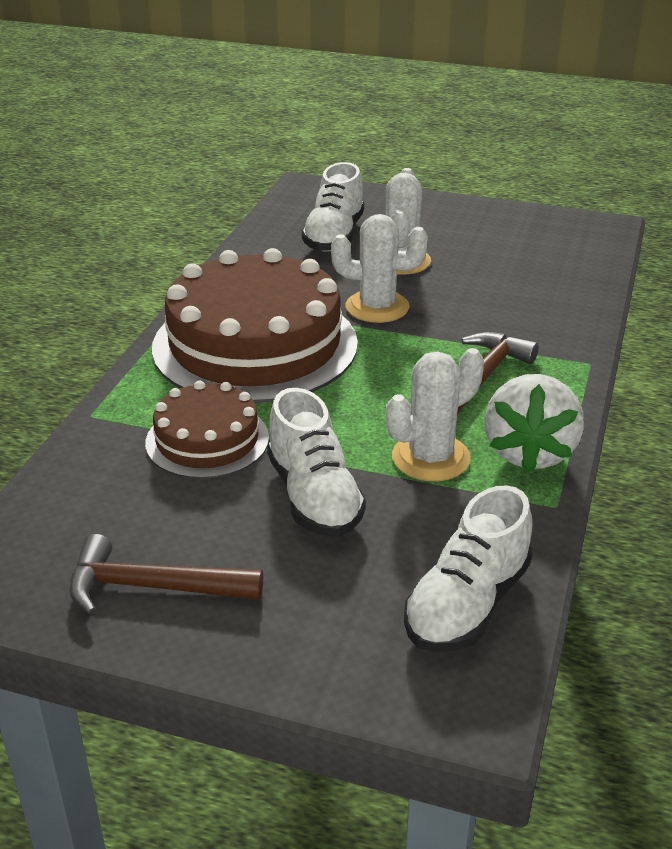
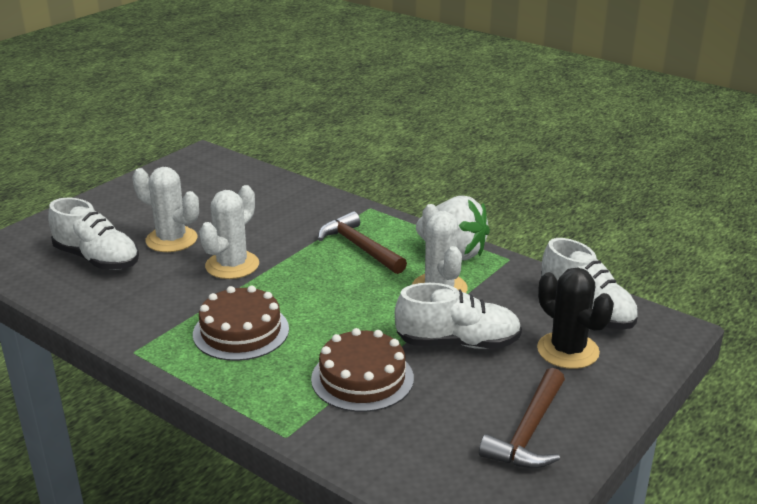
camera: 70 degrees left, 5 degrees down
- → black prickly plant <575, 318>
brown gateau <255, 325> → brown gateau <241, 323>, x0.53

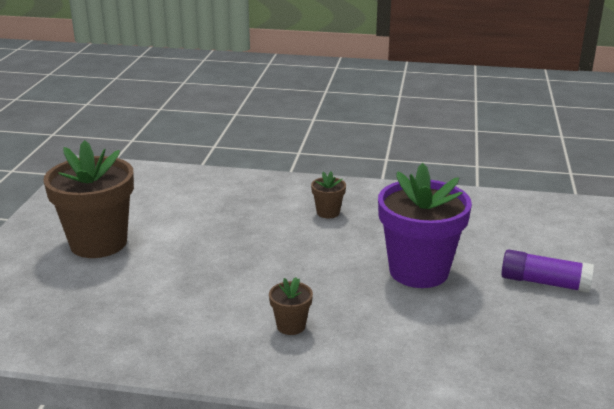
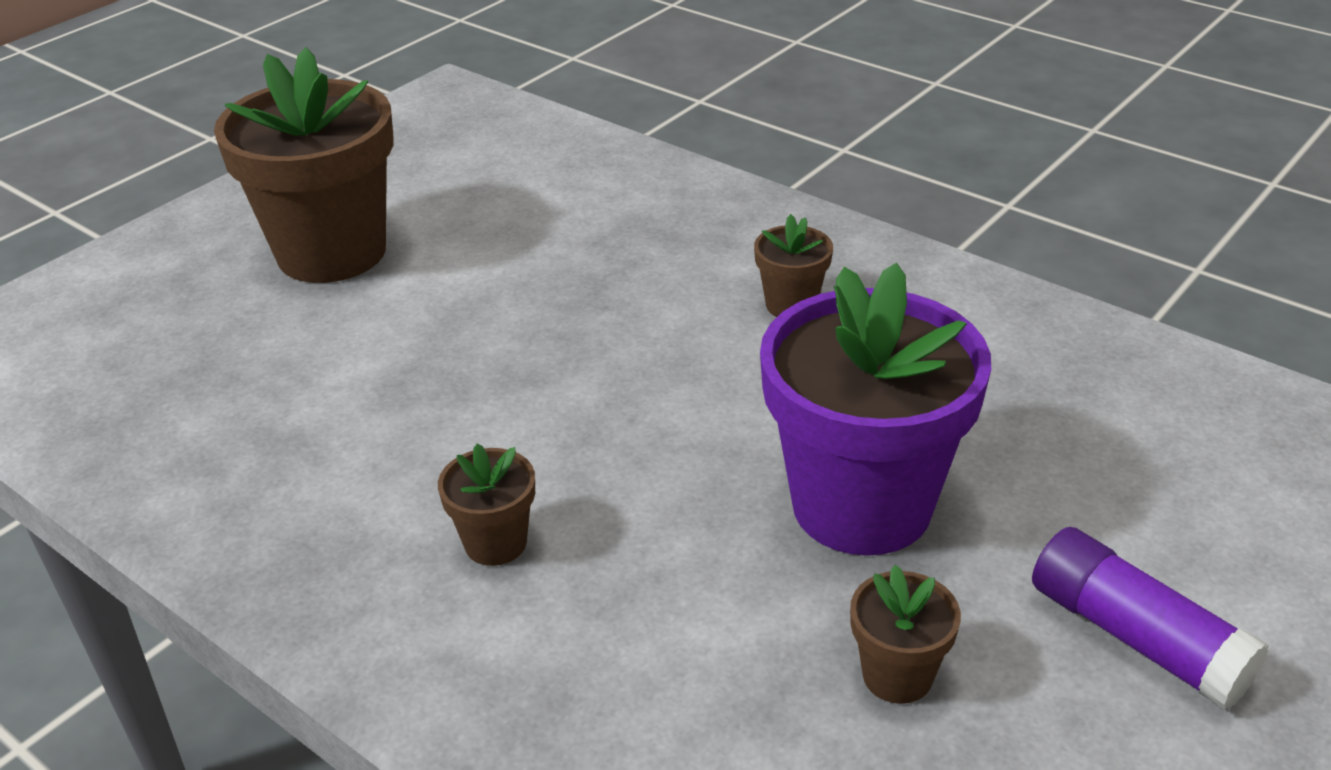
camera: 30 degrees right, 10 degrees up
- → brown plant pot <905, 634>

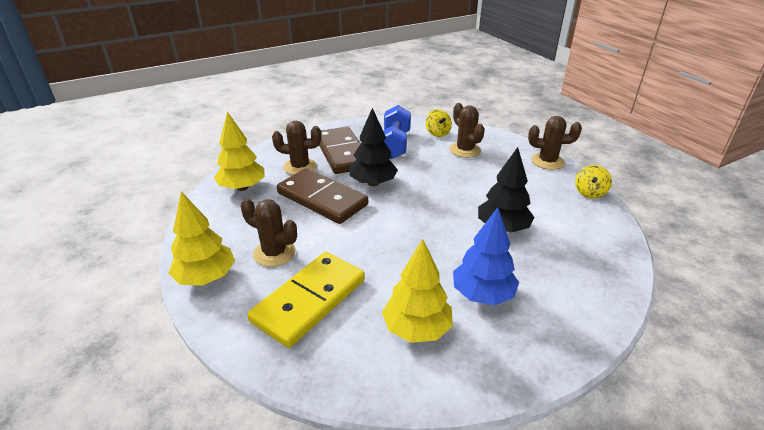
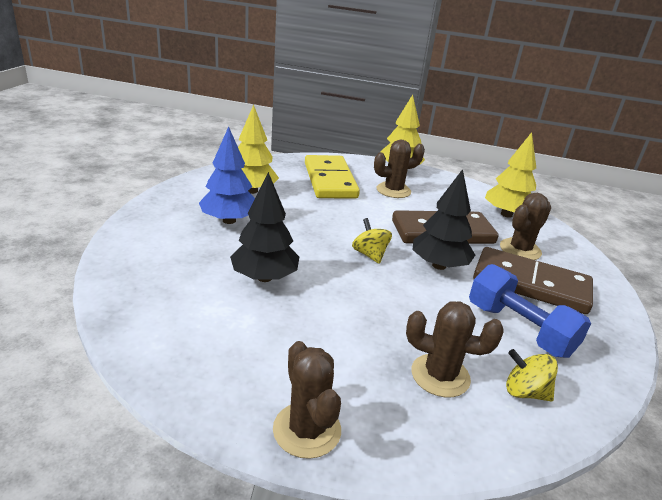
camera: 130 degrees right, 5 degrees down
bright yellow whirligig <593, 182> → bright yellow whirligig <372, 241>, moved
brown prickly plant <555, 143> → brown prickly plant <307, 400>, 75 degrees counterclockwise

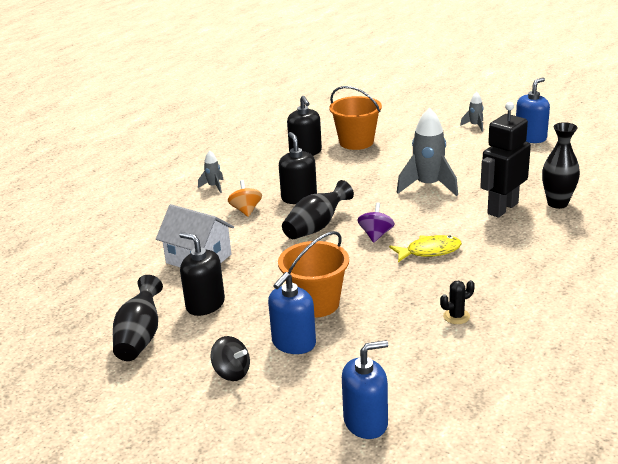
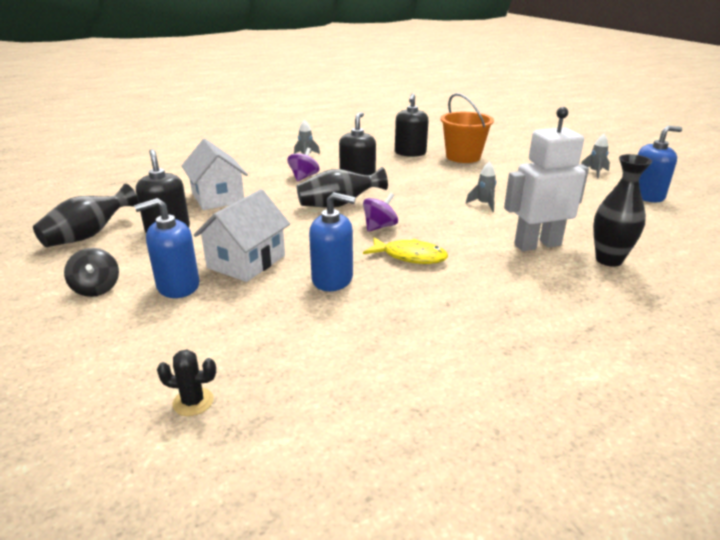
camera: 30 degrees right, 0 degrees up
blue soap pump <365, 389> → blue soap pump <332, 241>, moved
black prickly plant <457, 302> → black prickly plant <186, 383>, moved
orange-coloured sand bucket <313, 274> → pure white house <242, 235>
orange-coloured whirligig <245, 198> → royal purple whirligig <303, 164>
black toy robot <505, 160> → pure white toy robot <546, 179>
gray rocket <427, 152> → gray rocket <481, 186>, x0.49

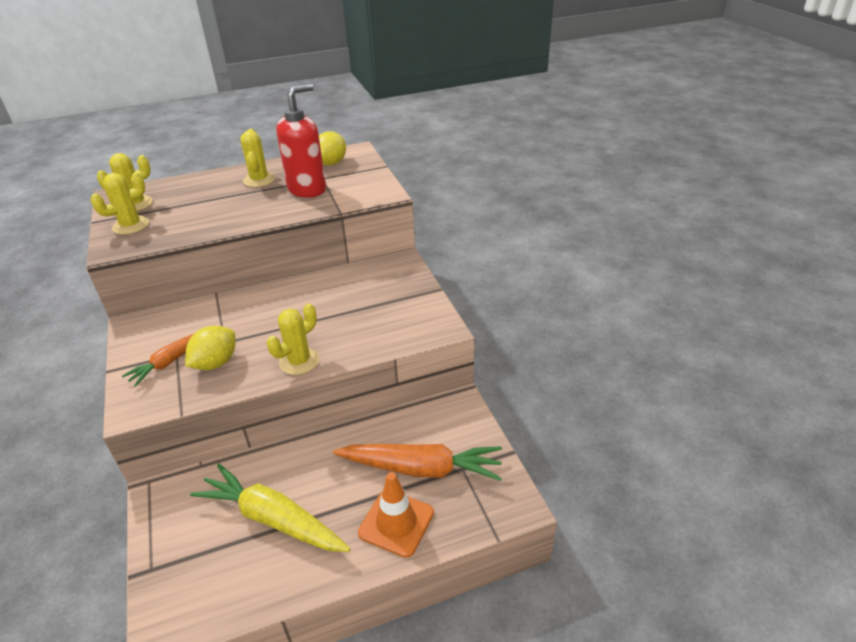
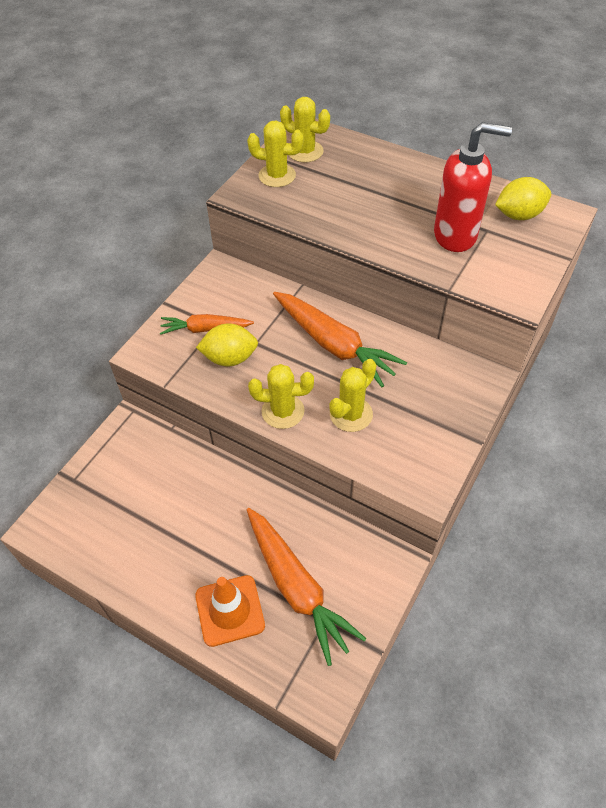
camera: 50 degrees right, 15 degrees up
bright yellow carrot <270, 508> → -
- → orange-coloured carrot <340, 339>
bright yellow prickly plant <258, 158> → bright yellow prickly plant <352, 395>, moved

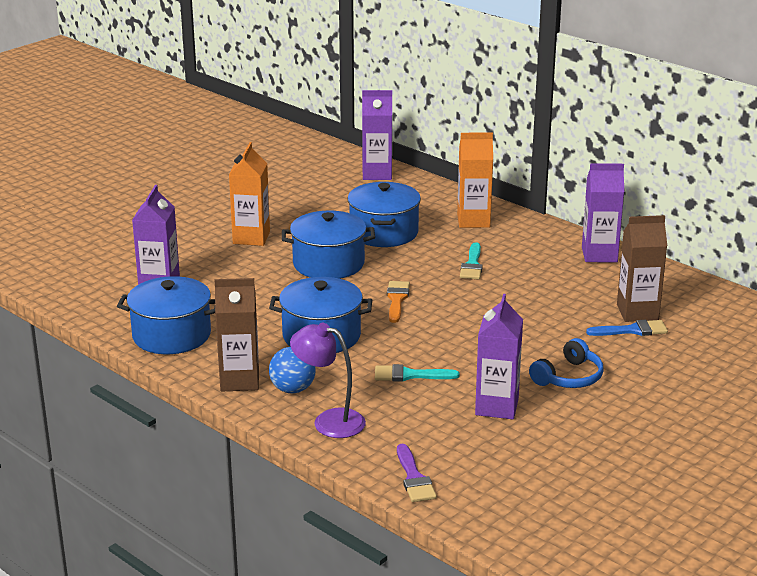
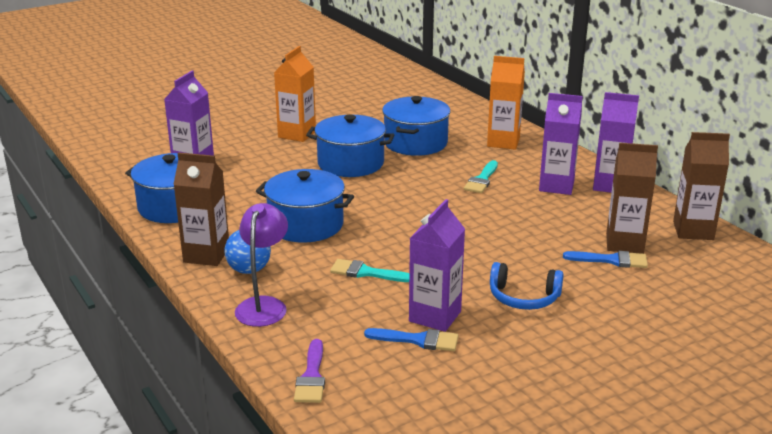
camera: 15 degrees right, 0 degrees up
orange-coloured paintbrush <398, 302> → -
- → blue paintbrush <411, 339>
- → brown carton <701, 186>
royal purple carton <377, 135> → royal purple carton <561, 144>, moved
royal purple desk lamp <328, 380> → royal purple desk lamp <261, 265>, 60 degrees clockwise
blue headphones <566, 363> → blue headphones <527, 286>, 45 degrees clockwise

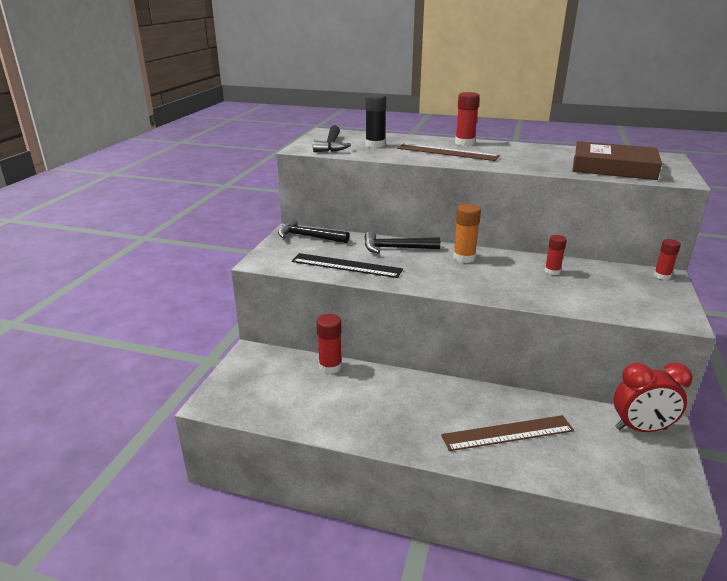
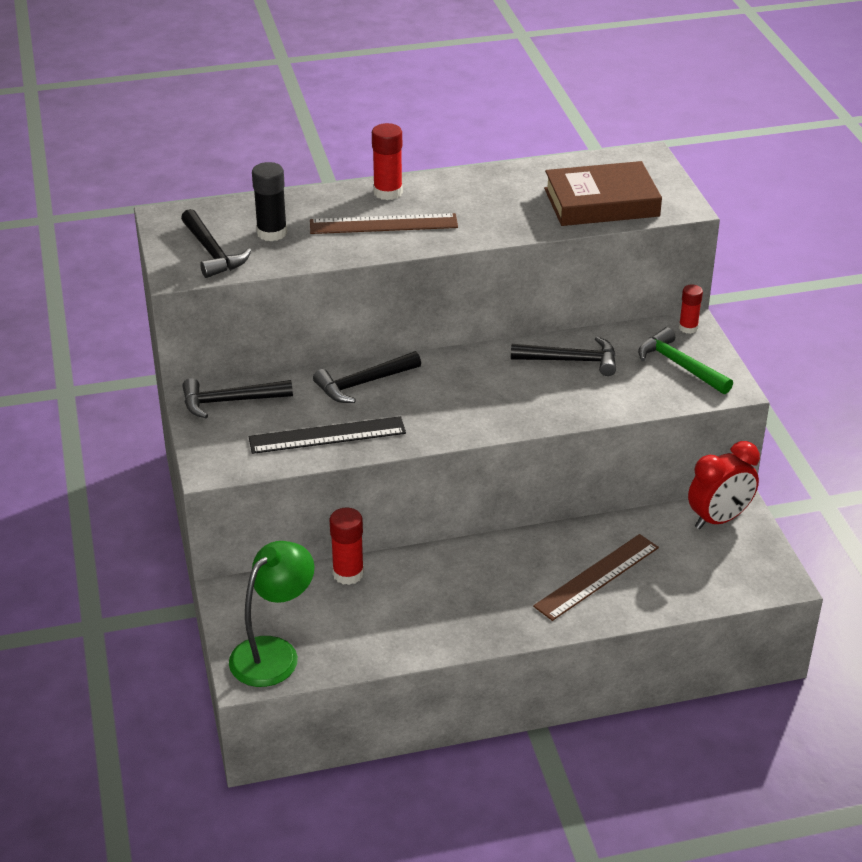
camera: 30 degrees left, 10 degrees up
orange-coloured stick of glue <467, 233> → -
- → emerald desk lamp <271, 614>
- → emerald claw hammer <685, 360>
scarlet stick of glue <556, 255> → black claw hammer <563, 356>

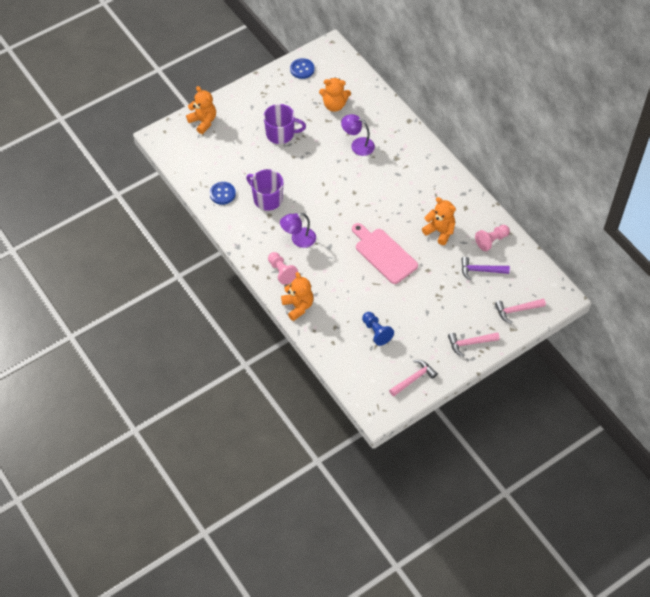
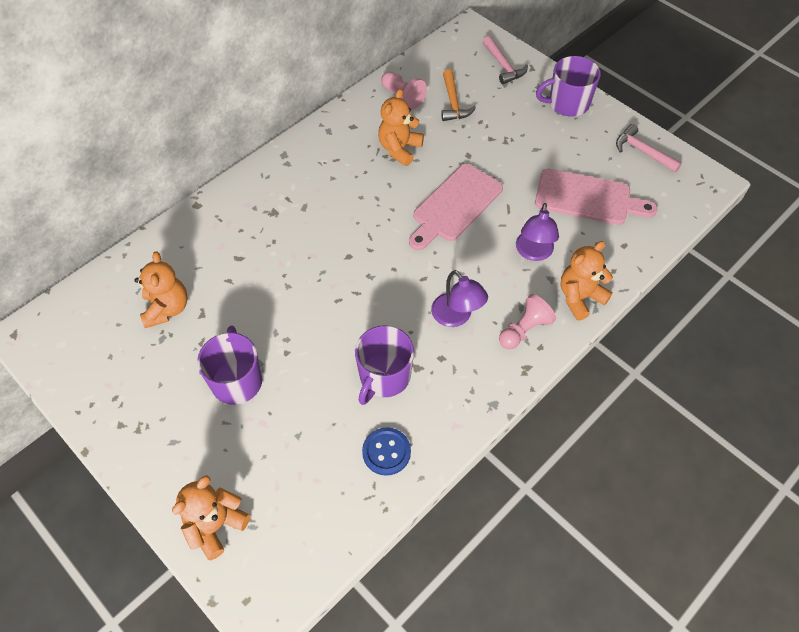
camera: 100 degrees left, 0 degrees up
blue sewing button <302, 68> → -
royal purple desk lamp <358, 135> → royal purple desk lamp <537, 232>, moved
blue game pawn <378, 329> → rosy chopping board <596, 196>
rosy claw hammer <474, 344> → royal purple tea mug <568, 86>
royal purple claw hammer <485, 269> → orange-coloured claw hammer <458, 95>

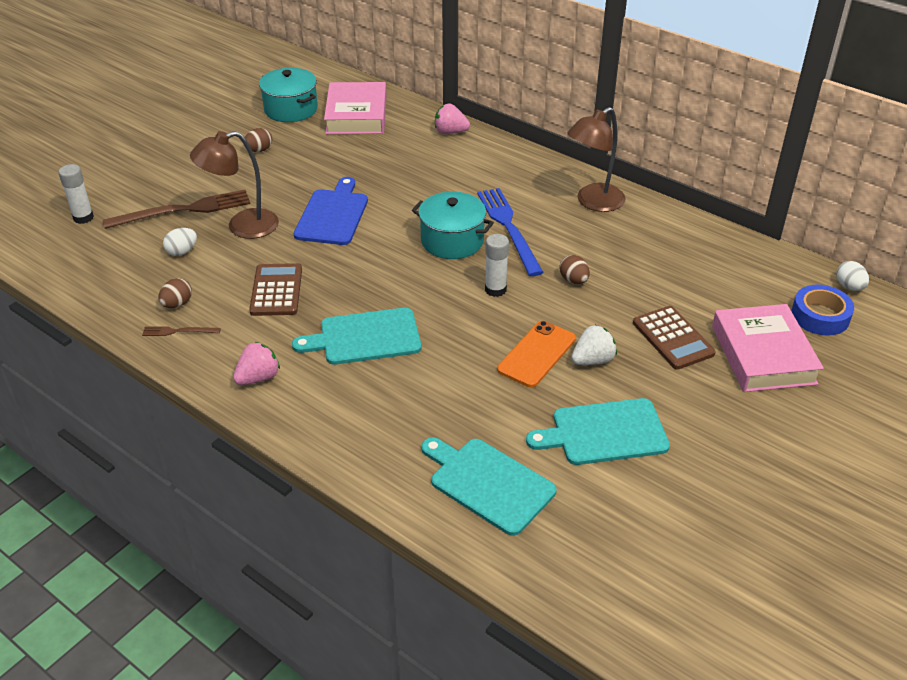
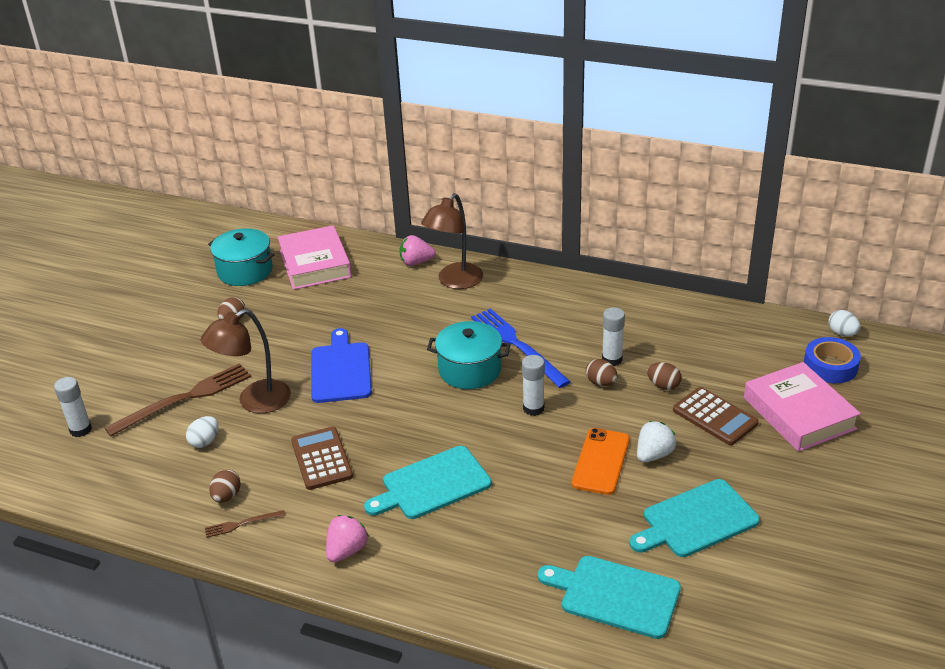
camera: 15 degrees left, 5 degrees down
- → pure white stick of glue <613, 336>
- → brown egg shape <664, 376>
brown desk lamp <597, 159> → brown desk lamp <452, 241>, moved

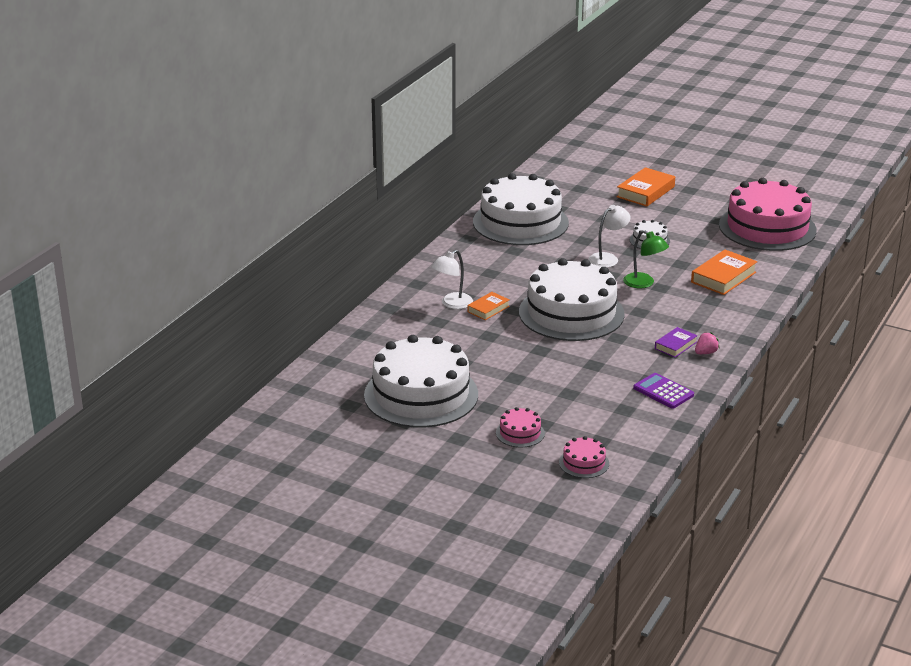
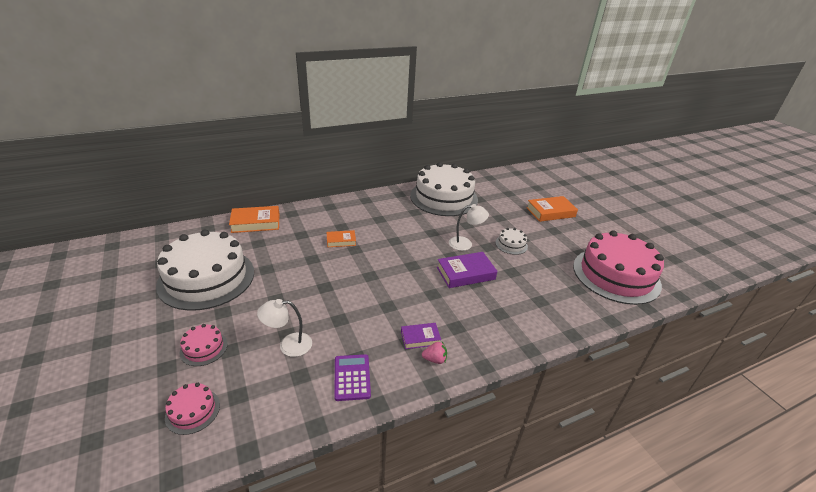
camera: 35 degrees right, 5 degrees up
pure white gateau <572, 299> → -
pure white desk lamp <452, 279> → pure white desk lamp <284, 328>, moved
orange-coloured book <724, 272> → orange-coloured book <254, 219>, moved
emerald desk lamp <646, 259> → royal purple book <467, 270>

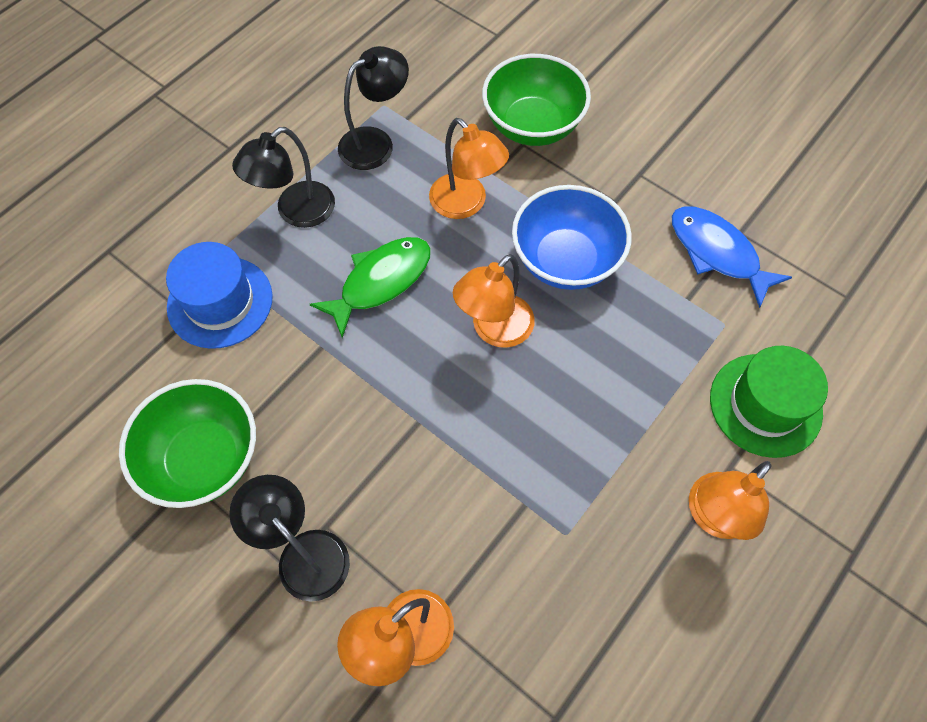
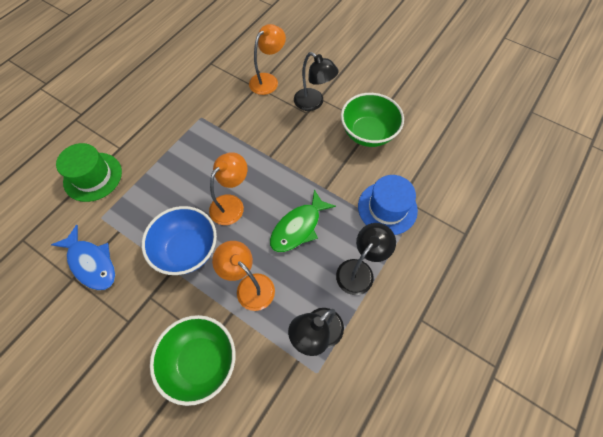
camera: 175 degrees right, 0 degrees up
orange-coloured desk lamp <730, 500> → -

